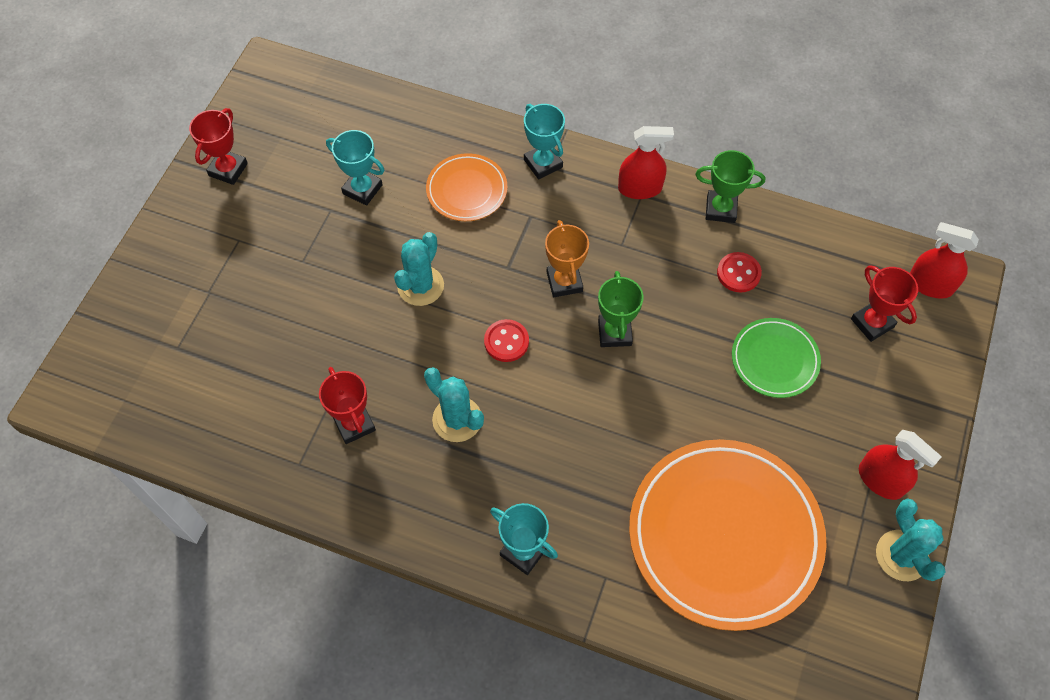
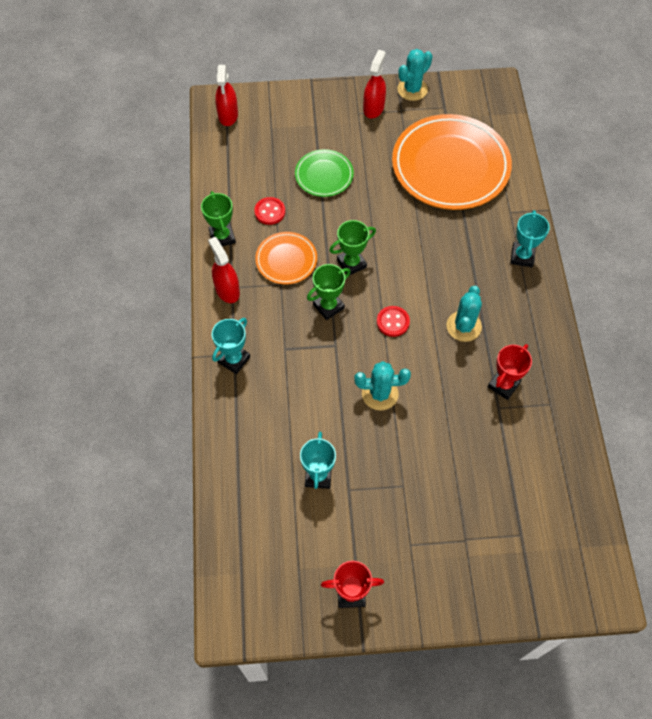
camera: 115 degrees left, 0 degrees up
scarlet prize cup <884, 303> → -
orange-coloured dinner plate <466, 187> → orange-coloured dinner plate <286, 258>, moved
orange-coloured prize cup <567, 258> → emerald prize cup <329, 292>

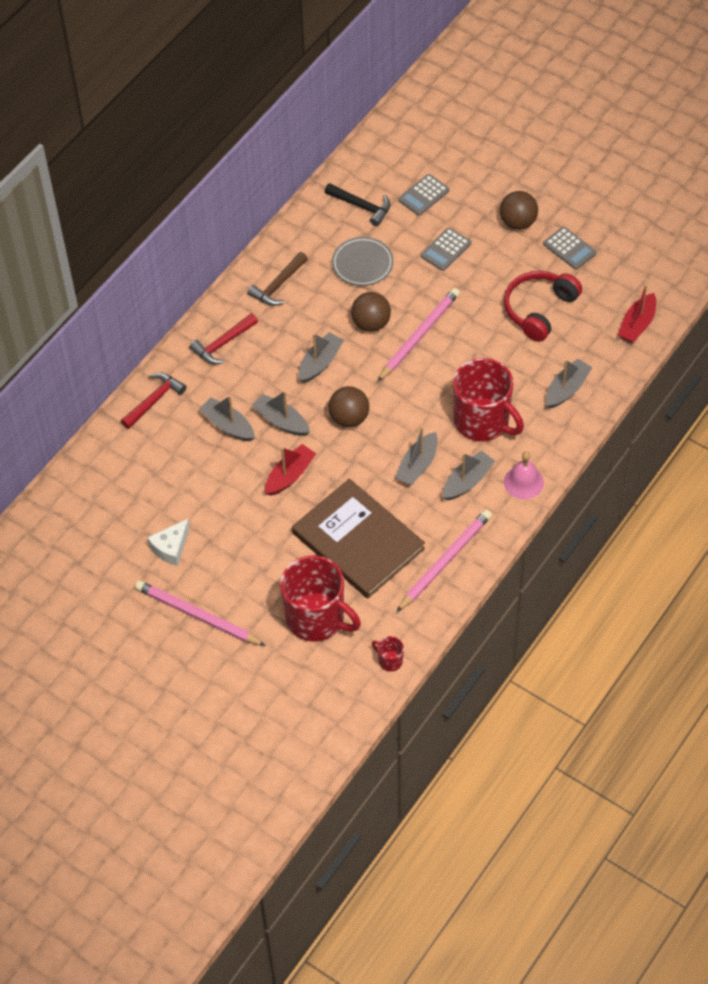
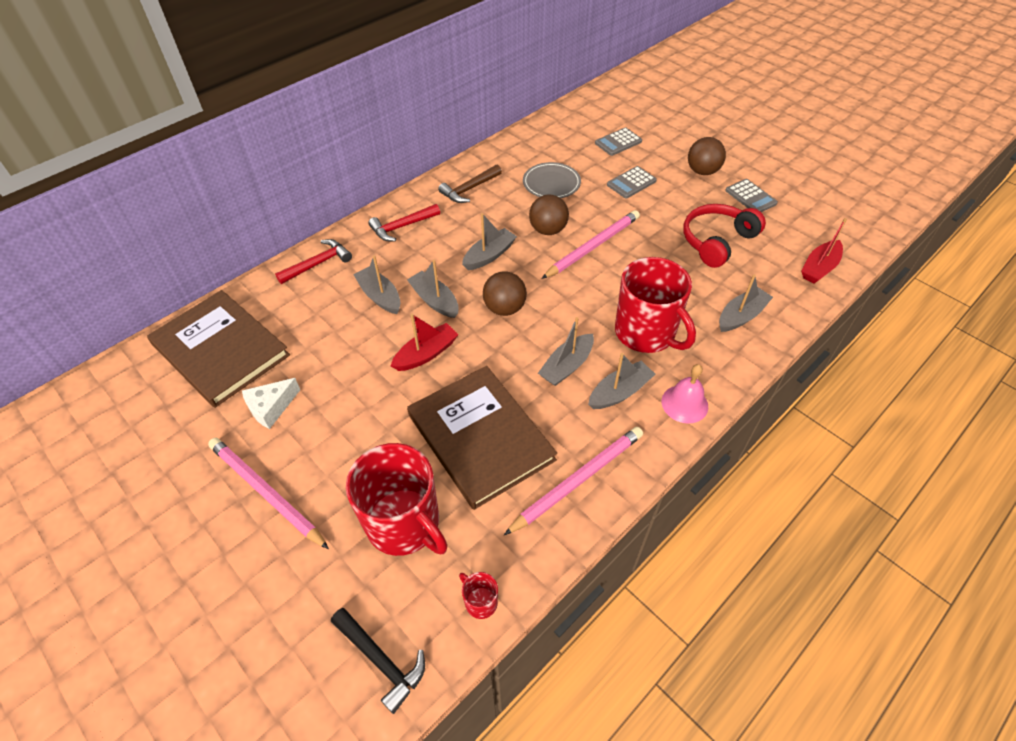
camera: 10 degrees right, 5 degrees down
- → brown book <218, 349>
black claw hammer <358, 204> → black claw hammer <378, 661>, moved

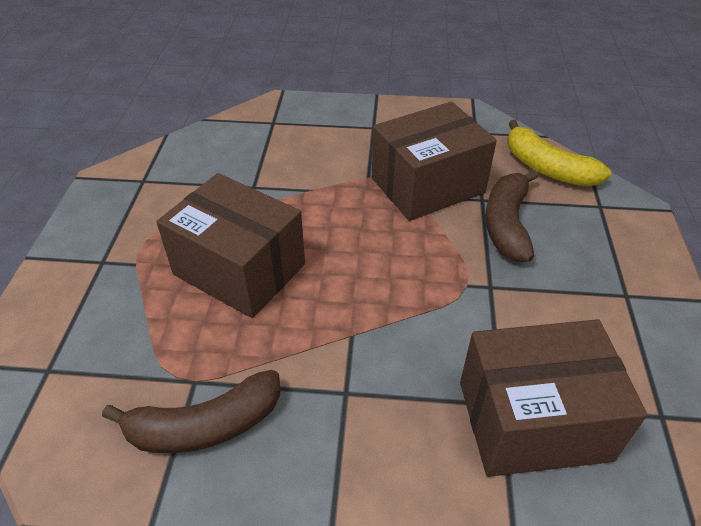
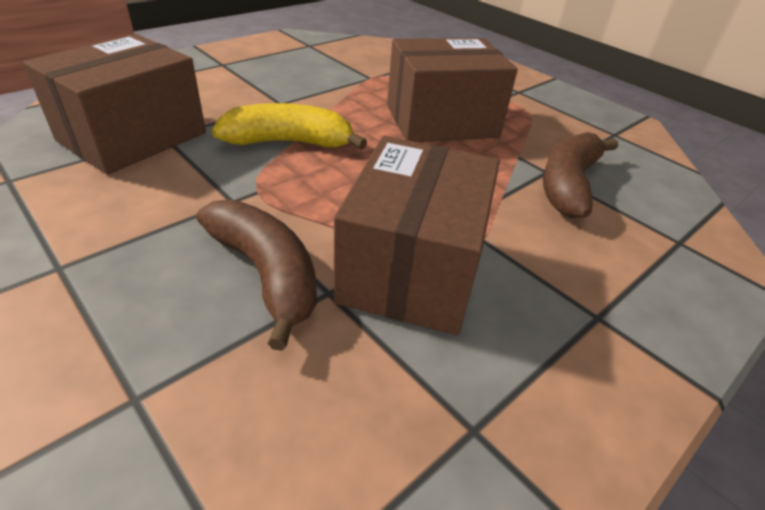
camera: 130 degrees right, 5 degrees down
brown banana fruit <191, 411> → brown banana fruit <580, 175>, moved
bright yellow banana fruit <559, 153> → bright yellow banana fruit <289, 126>, moved

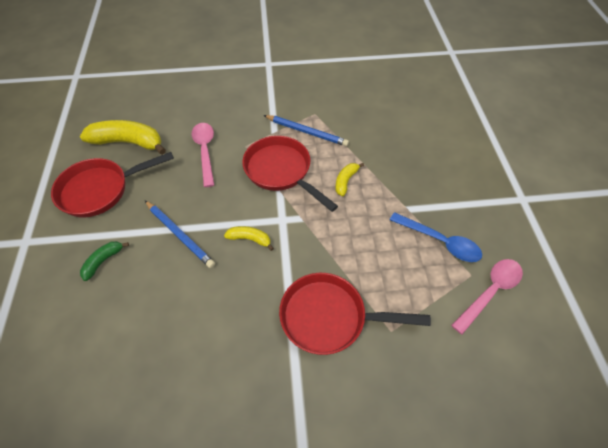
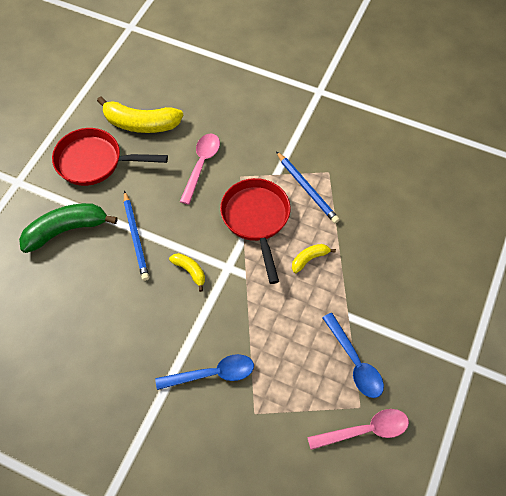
camera: 30 degrees right, 5 degrees up
scarlet skillet <355, 314> → blue spoon <204, 372>
bright yellow banana fruit <123, 137> → bright yellow banana fruit <140, 114>, 150 degrees clockwise
emerald banana fruit <104, 261> → emerald banana fruit <68, 228>, x1.99

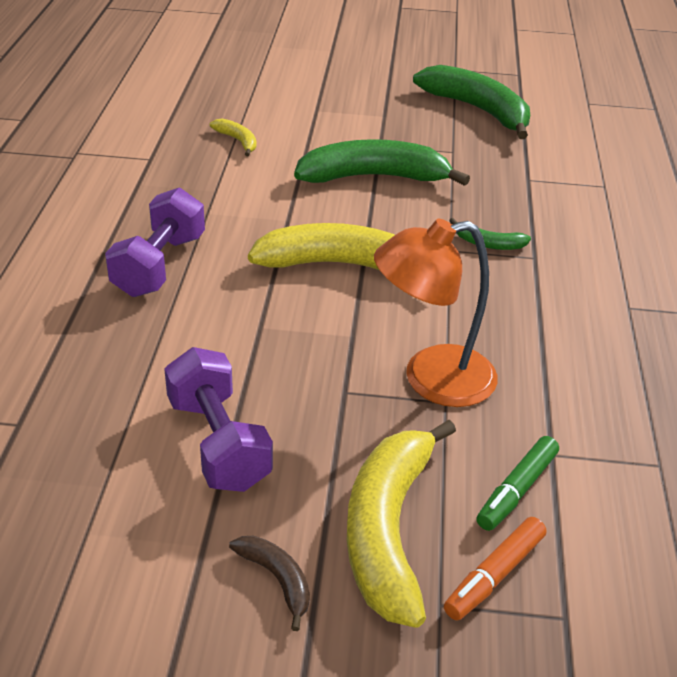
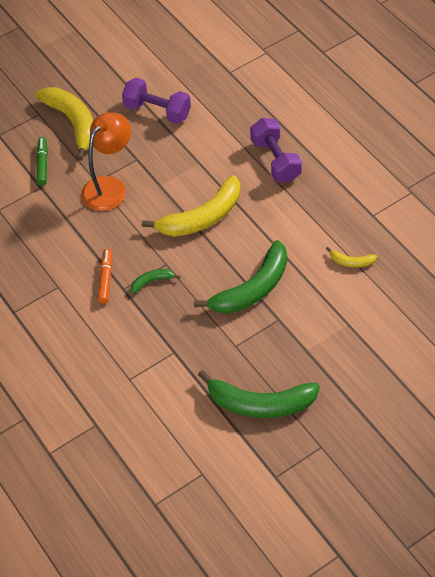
camera: 145 degrees right, 15 degrees up
brown banana fruit <269, 583> → -
orange-coloured marker pen <495, 568> → orange-coloured marker pen <104, 276>, moved

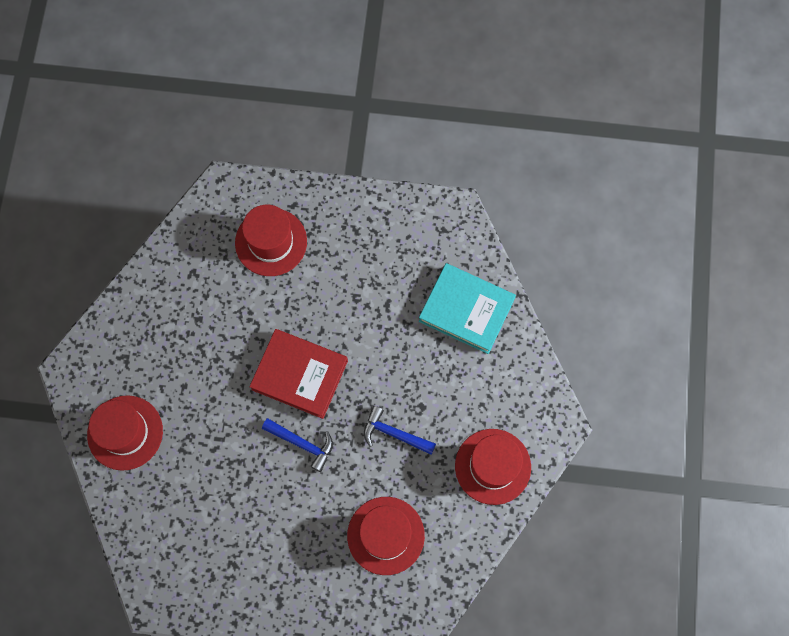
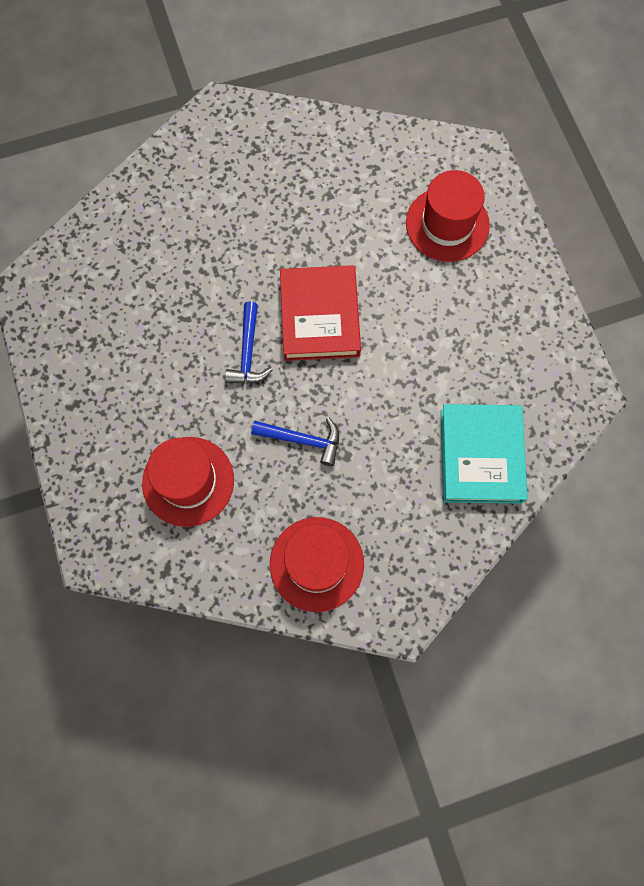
camera: 65 degrees right, 0 degrees up
scarlet hat <125, 433> → -
blue claw hammer <400, 430> → blue claw hammer <295, 442>, 105 degrees clockwise

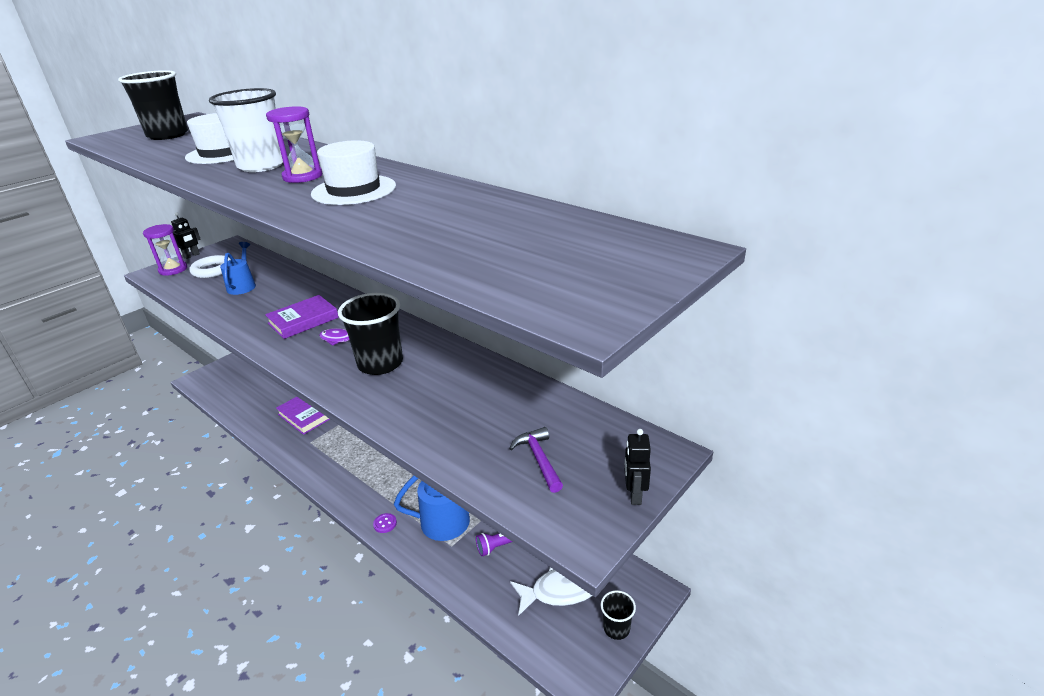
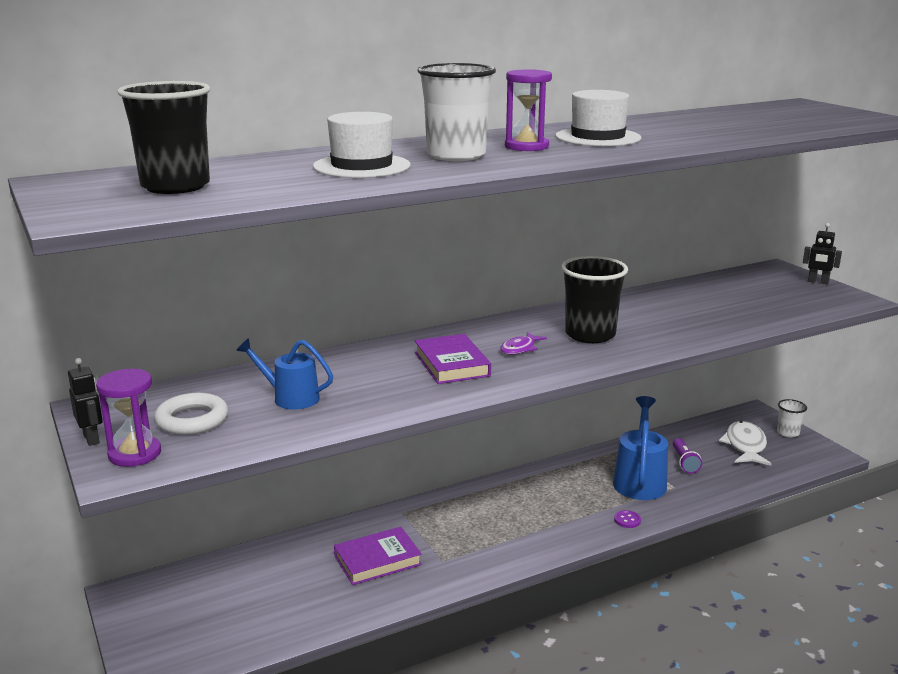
camera: 70 degrees left, 10 degrees down
royal purple claw hammer <536, 460> → -
black cup <618, 615> → pure white cup <792, 418>

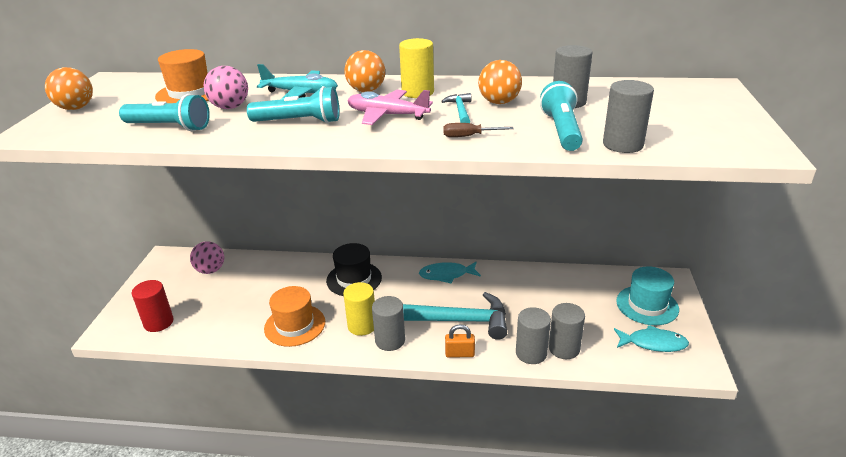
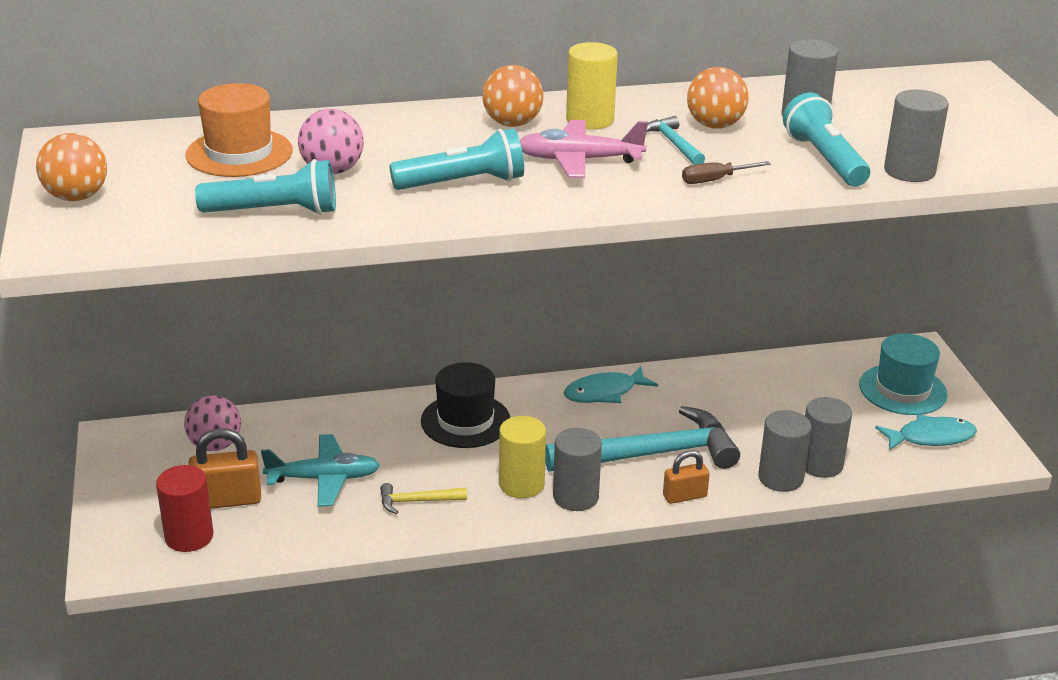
camera: 20 degrees left, 0 degrees up
- → orange-coloured small lock <224, 468>
teal plane <297, 81> → teal plane <320, 470>, moved
orange-coloured hat <294, 316> → bright yellow claw hammer <423, 498>

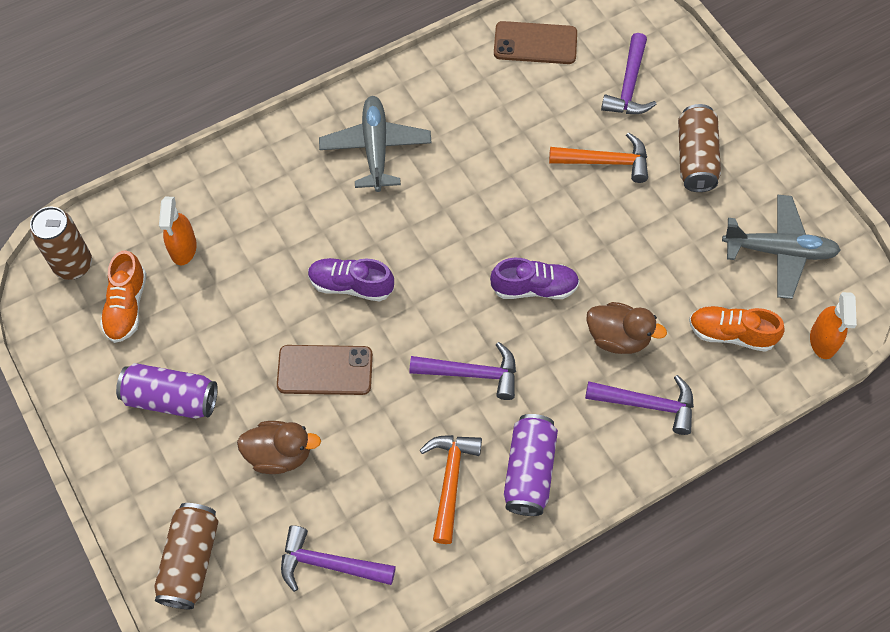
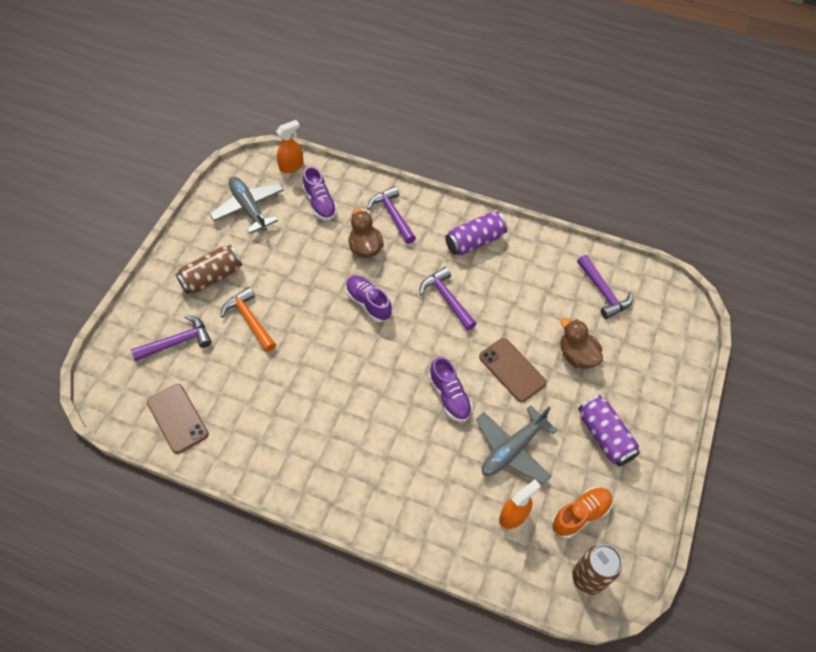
camera: 130 degrees left, 5 degrees down
brown can <186, 556> → -
orange-coloured claw hammer <451, 489> → -
gray plane <375, 144> → gray plane <516, 444>, moved
orange-coloured shoe <737, 329> → royal purple shoe <320, 193>

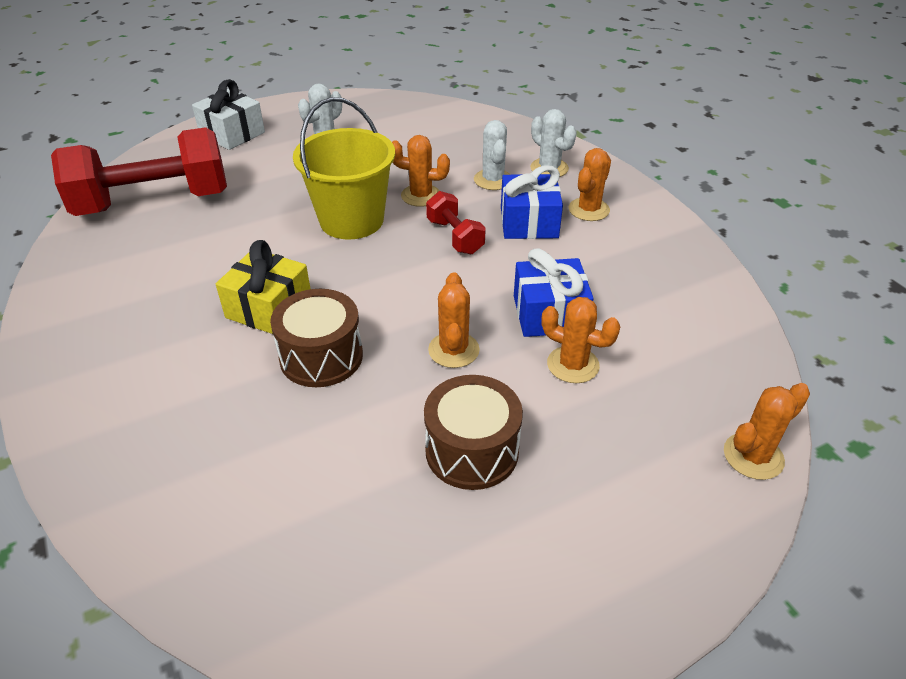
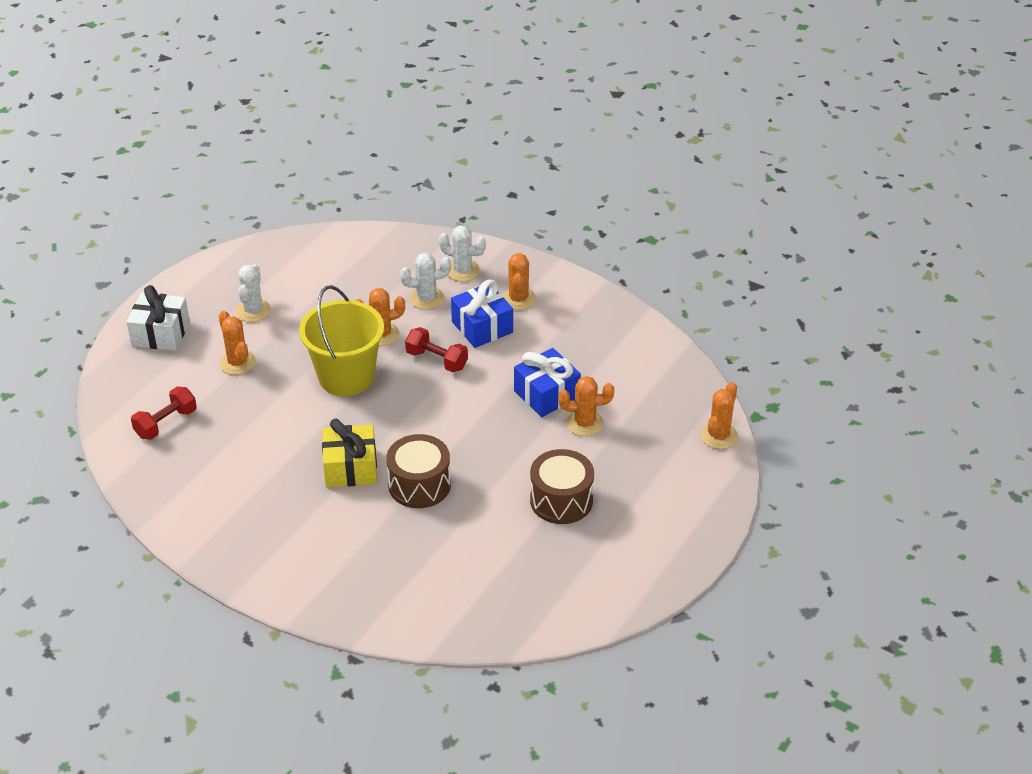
camera: 30 degrees left, 0 degrees up
orange-coloured prickly plant <453, 320> → orange-coloured prickly plant <237, 343>, moved
pure white prickly plant <492, 155> → pure white prickly plant <425, 281>, 60 degrees counterclockwise
scarlet hand weight <139, 171> → scarlet hand weight <164, 413>, x0.46

